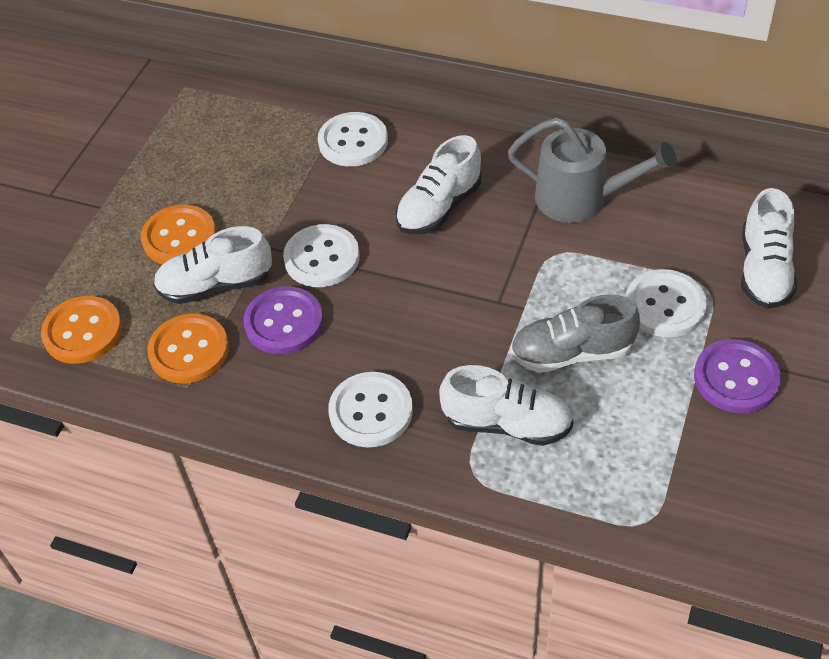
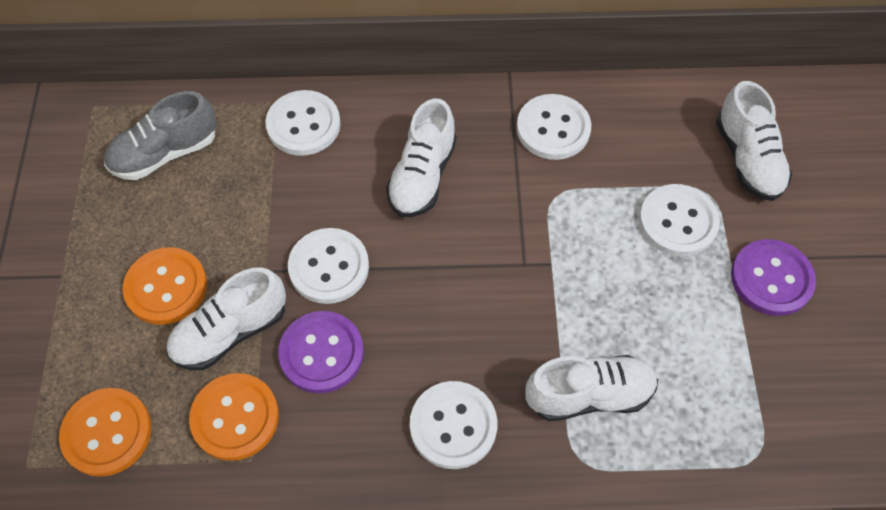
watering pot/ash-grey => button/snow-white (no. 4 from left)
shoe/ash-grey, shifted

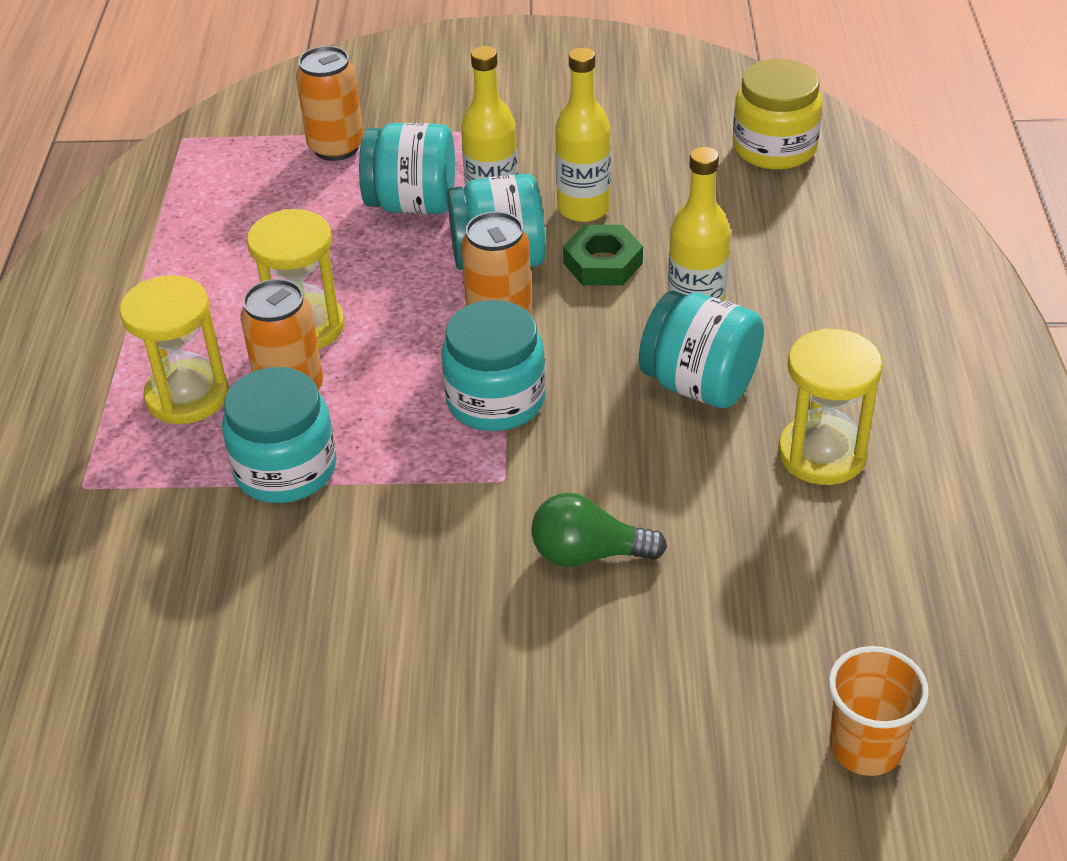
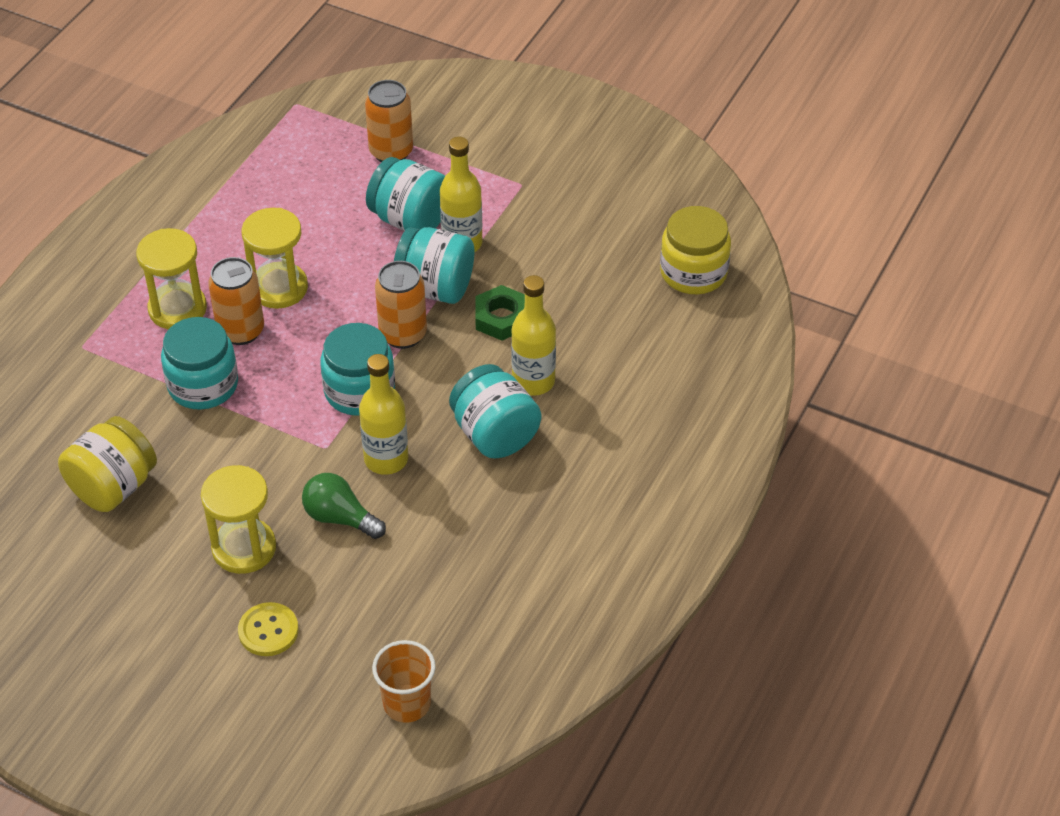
flask/golden (no. 2 from left in the first image) => flask/golden (no. 1 from left), shifted
hourglass/golden (no. 3 from left in the first image) => hourglass/golden (no. 2 from left), shifted
nothing => jam jar/golden (no. 1 from left)
nothing => button/golden

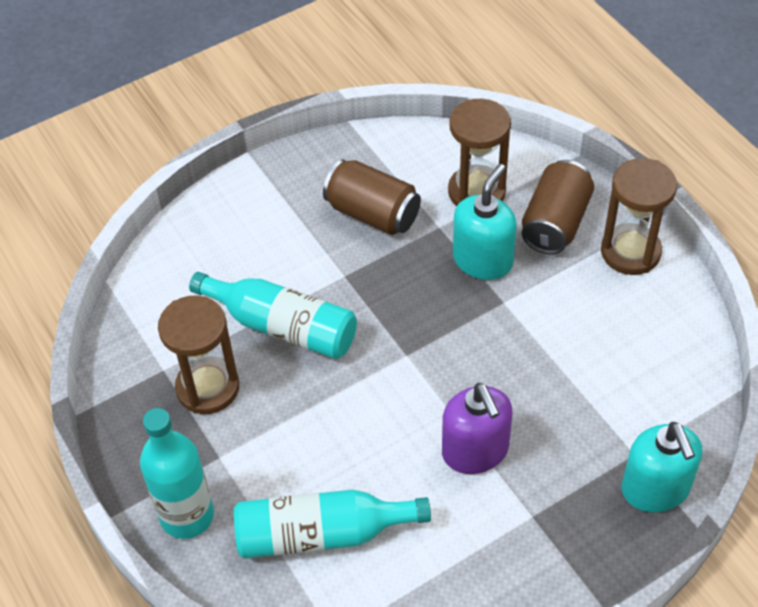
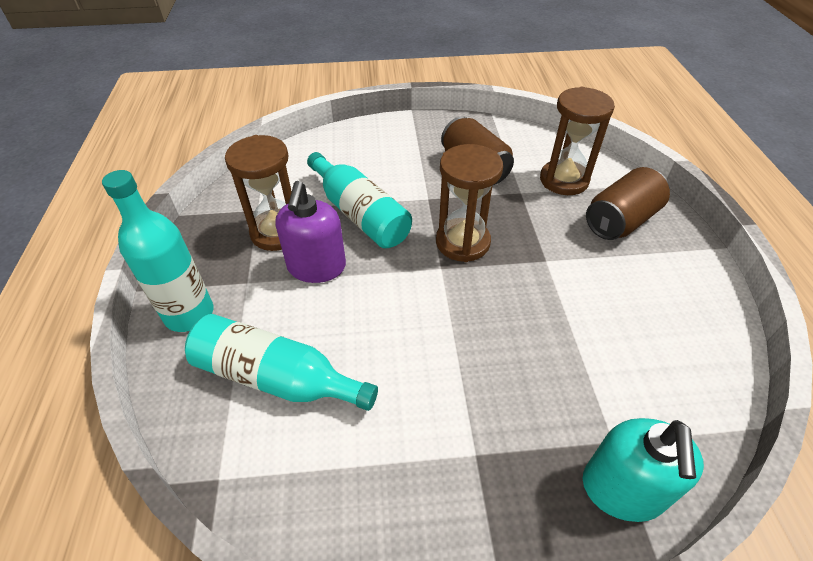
soap dispenser/royal purple, shifted
soap dispenser/teal (no. 1 from left) => nothing
hourglass/brown (no. 3 from left in the first image) => hourglass/brown (no. 2 from left), shifted

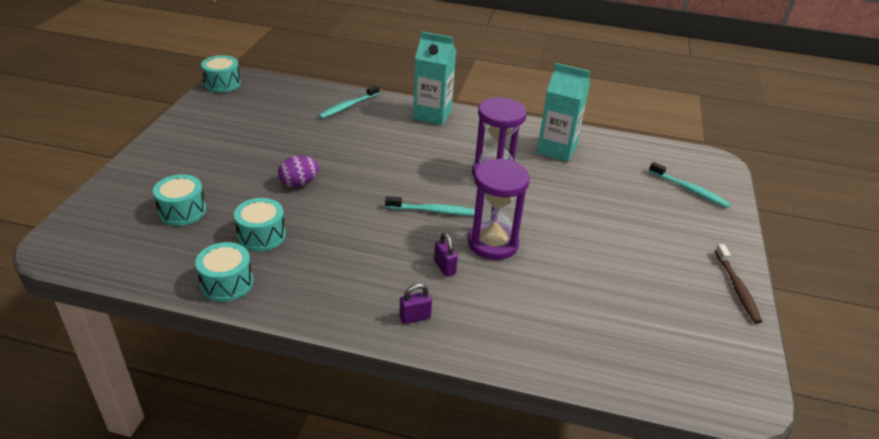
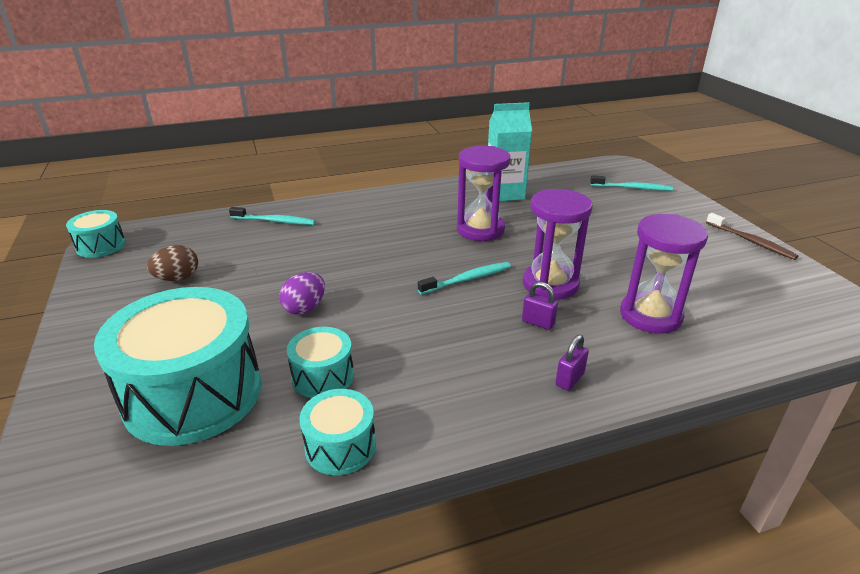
snare drum/teal (no. 1 from left in the first image) => snare drum/teal (no. 2 from left), x2.08
toothbrush/teal (no. 1 from left), 90 degrees counterclockwise
carton/teal (no. 1 from left) => nothing
nothing => egg/brown
nothing => hourglass/royal purple (no. 3 from left)

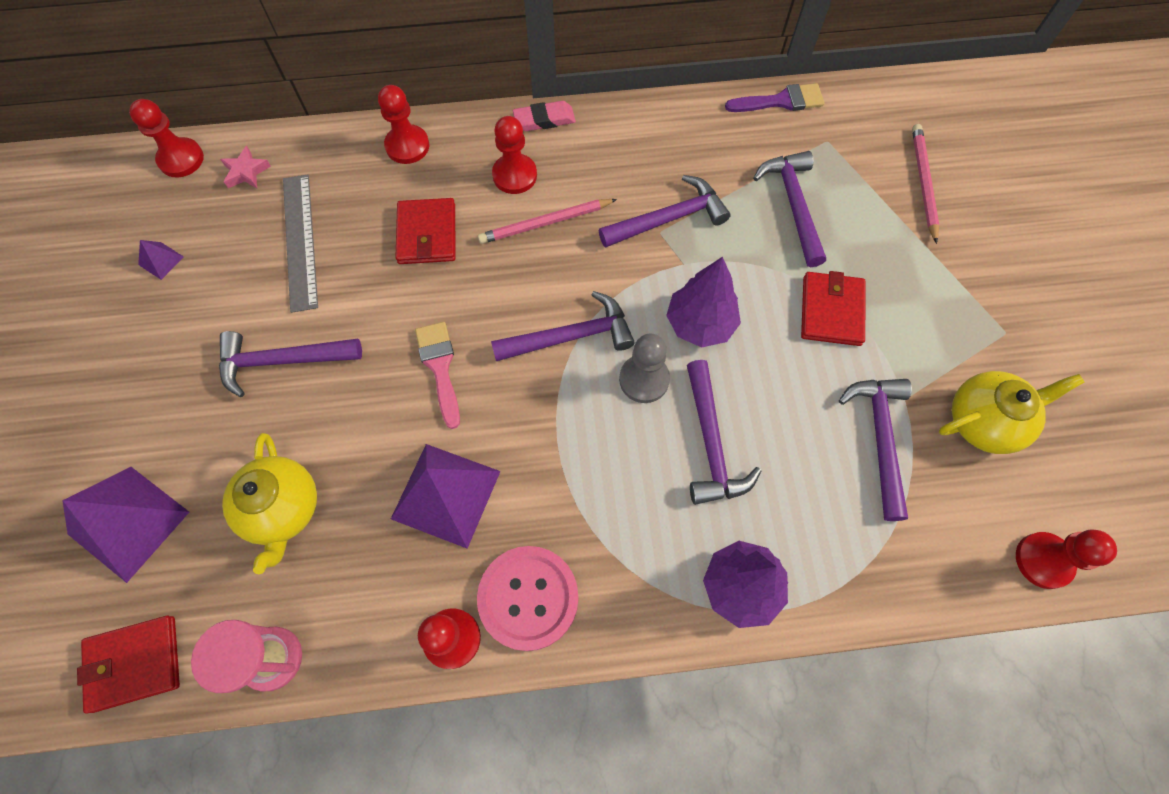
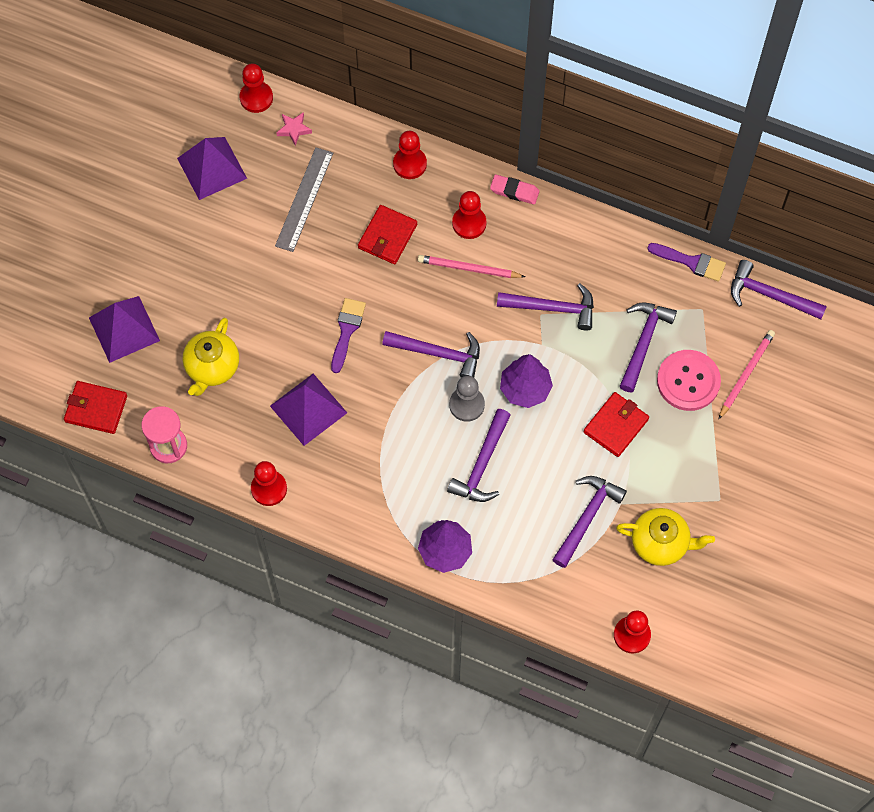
pyramid shape/royal purple (no. 2 from left), x2.31
claw hammer/royal purple (no. 1 from left in the first image) => claw hammer/royal purple (no. 6 from left), shifted
paintbrush/rose-pink => paintbrush/royal purple (no. 1 from left)
button/rose-pink, shifted

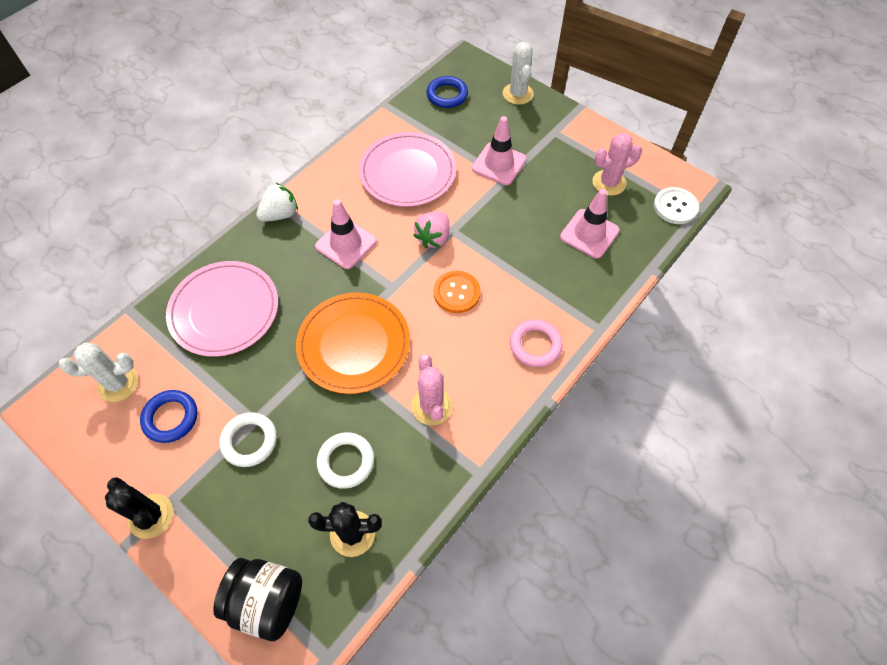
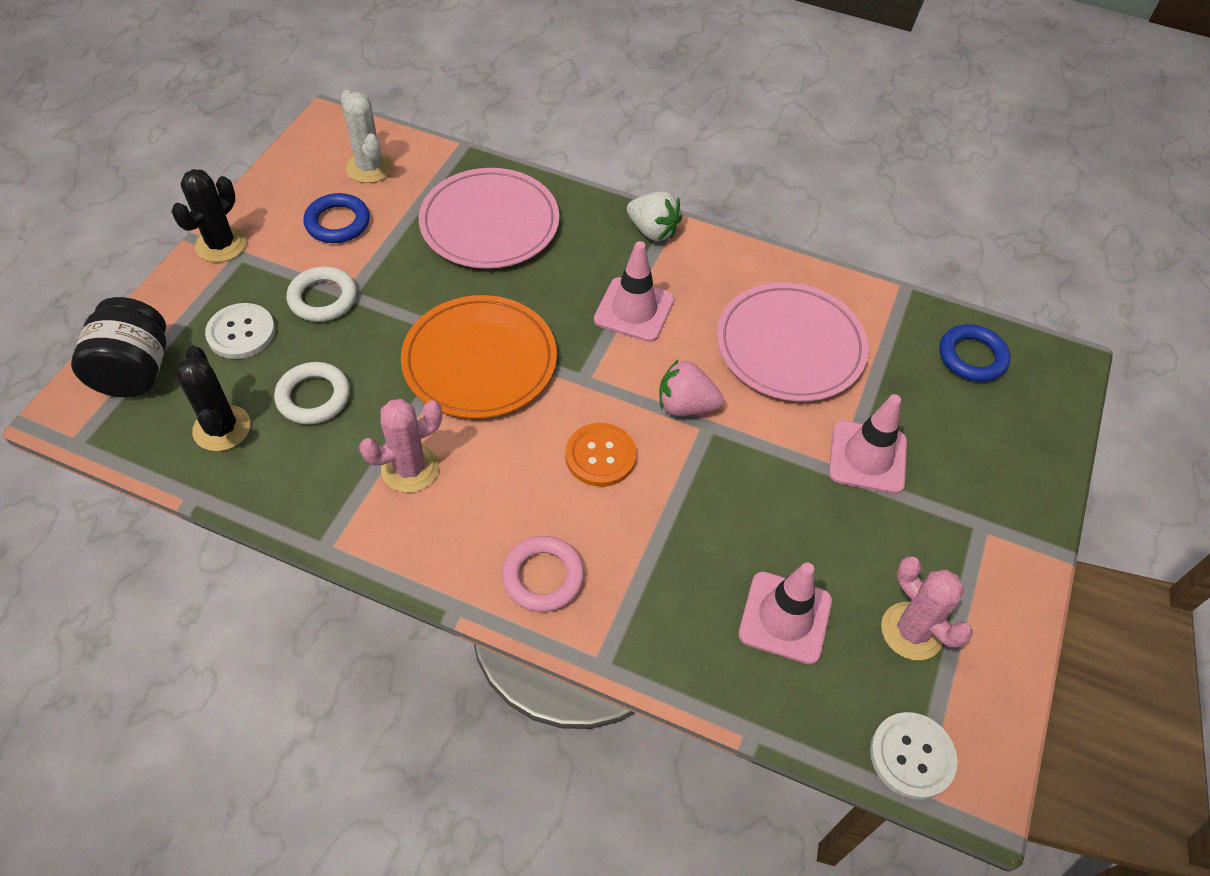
cactus/snow-white (no. 2 from left) => nothing
nothing => button/snow-white (no. 1 from left)

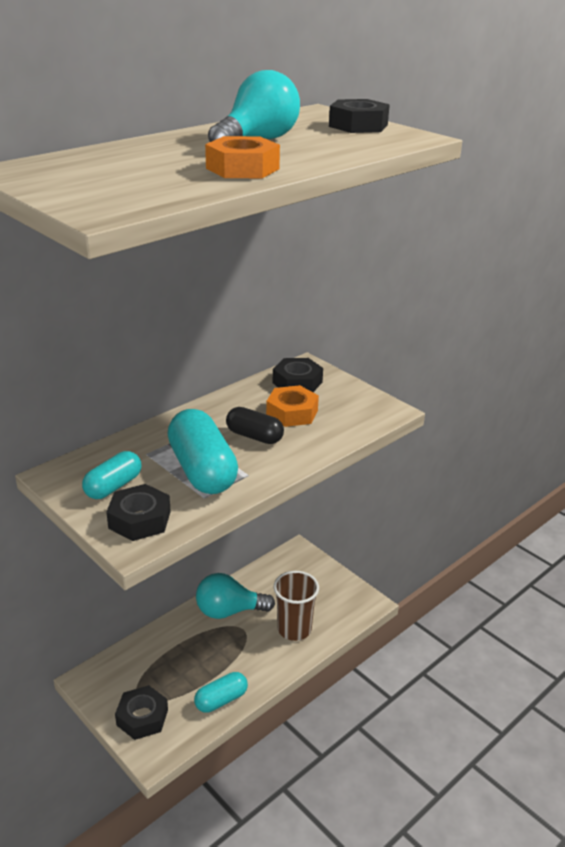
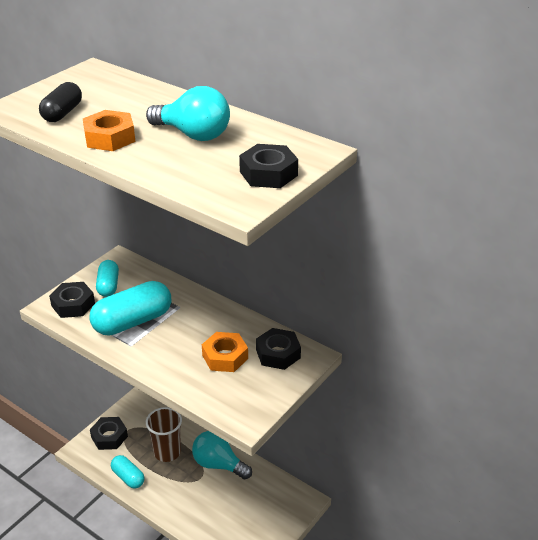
pill/teal (no. 1 from left), 60 degrees clockwise
light bulb/teal (no. 1 from left in the first image) => light bulb/teal (no. 2 from left), 45 degrees counterclockwise
pill/ebony, shifted
beaker/brown, shifted

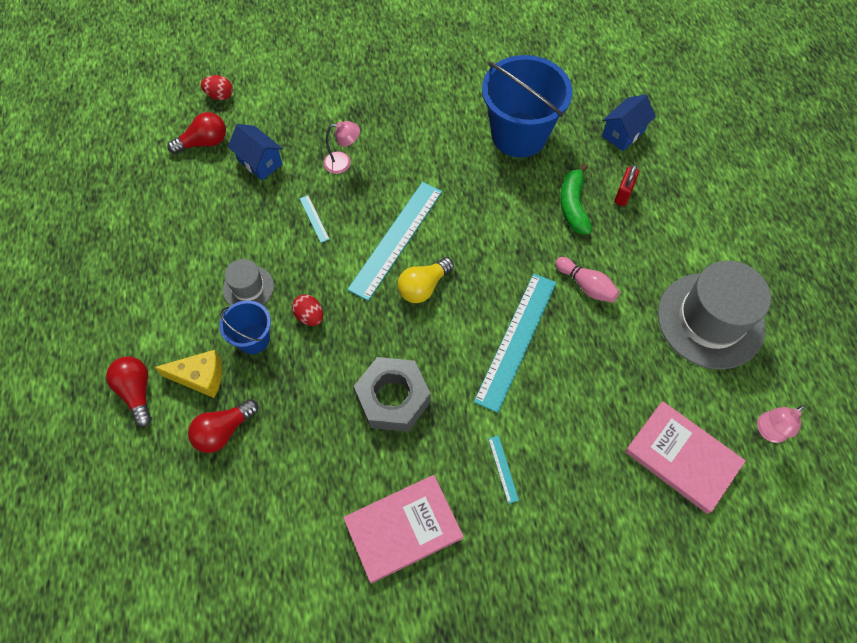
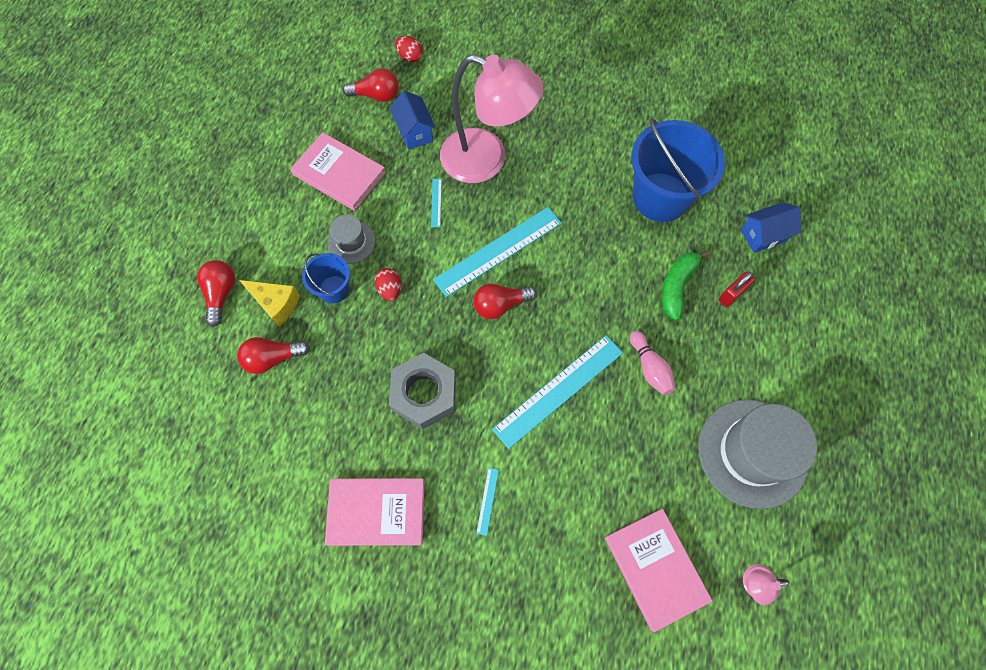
lamp/rose-pink (no. 1 from left), x2.48
light bulb/golden => light bulb/scarlet (no. 4 from left)
nothing => hardback/rose-pink (no. 1 from left)

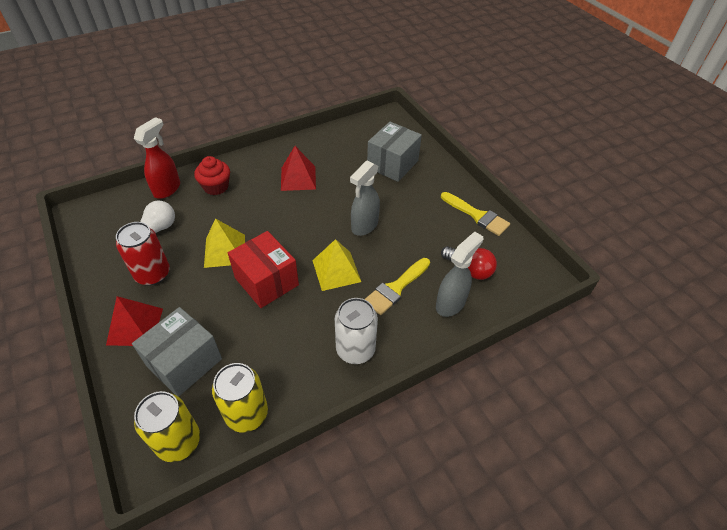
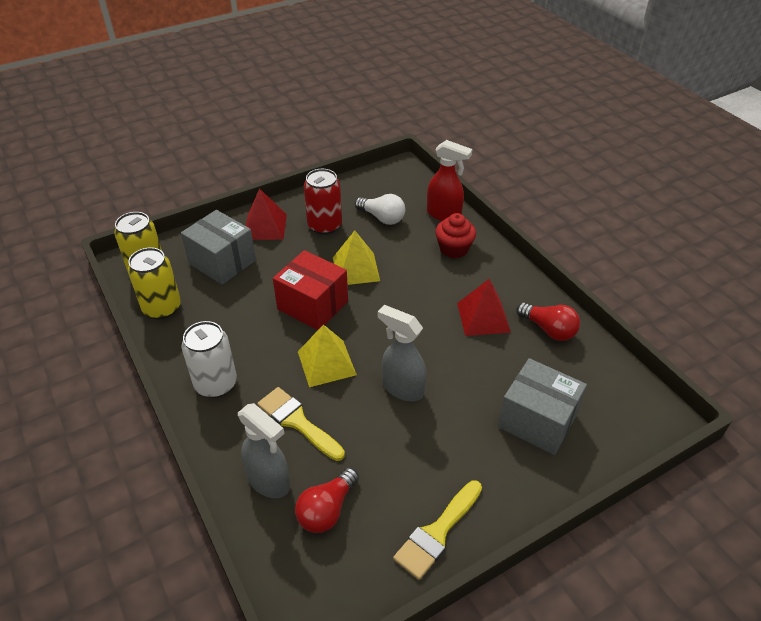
parcel/scarlet, 75 degrees clockwise
nothing => light bulb/scarlet (no. 2 from left)

